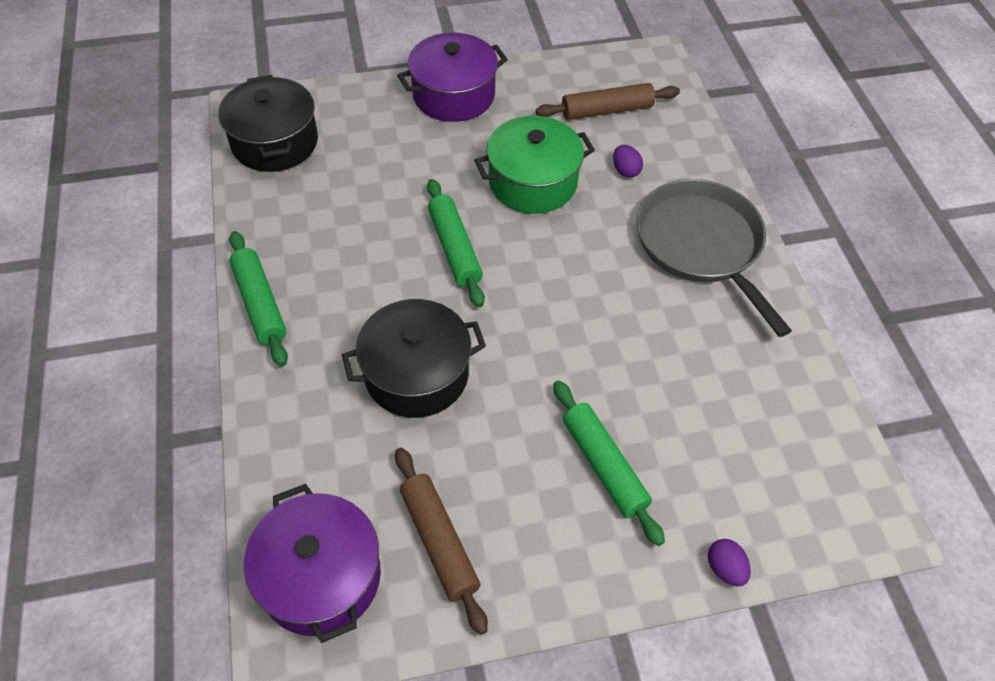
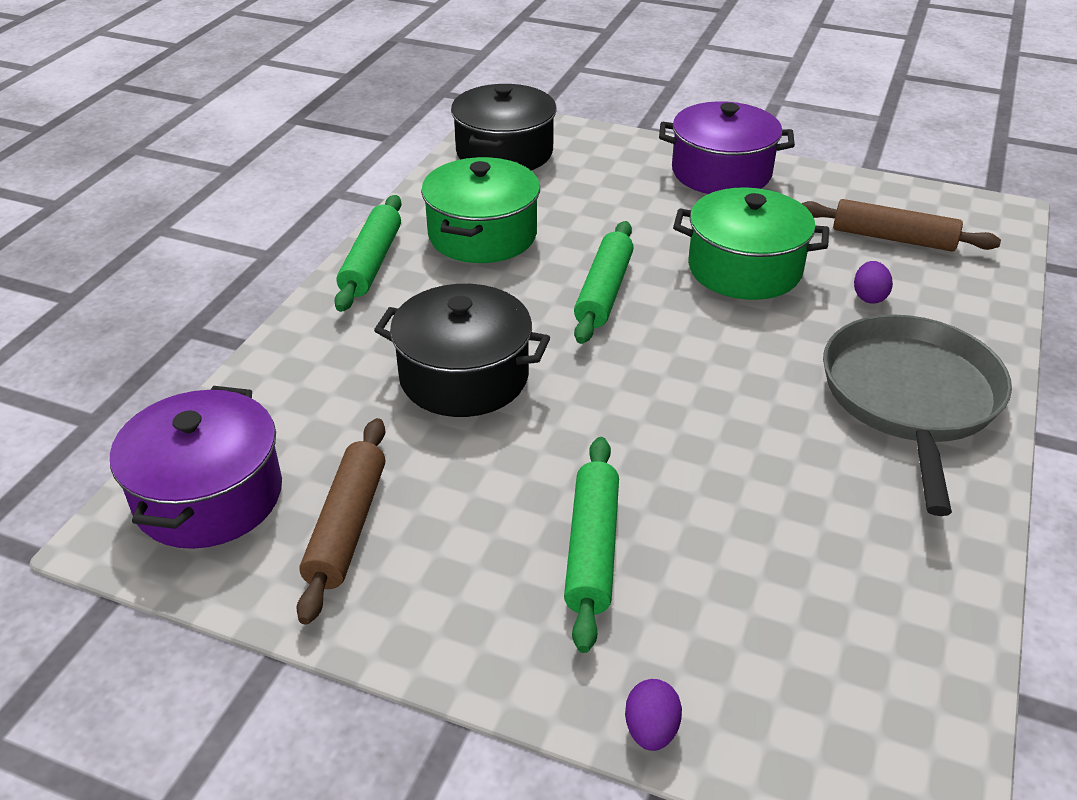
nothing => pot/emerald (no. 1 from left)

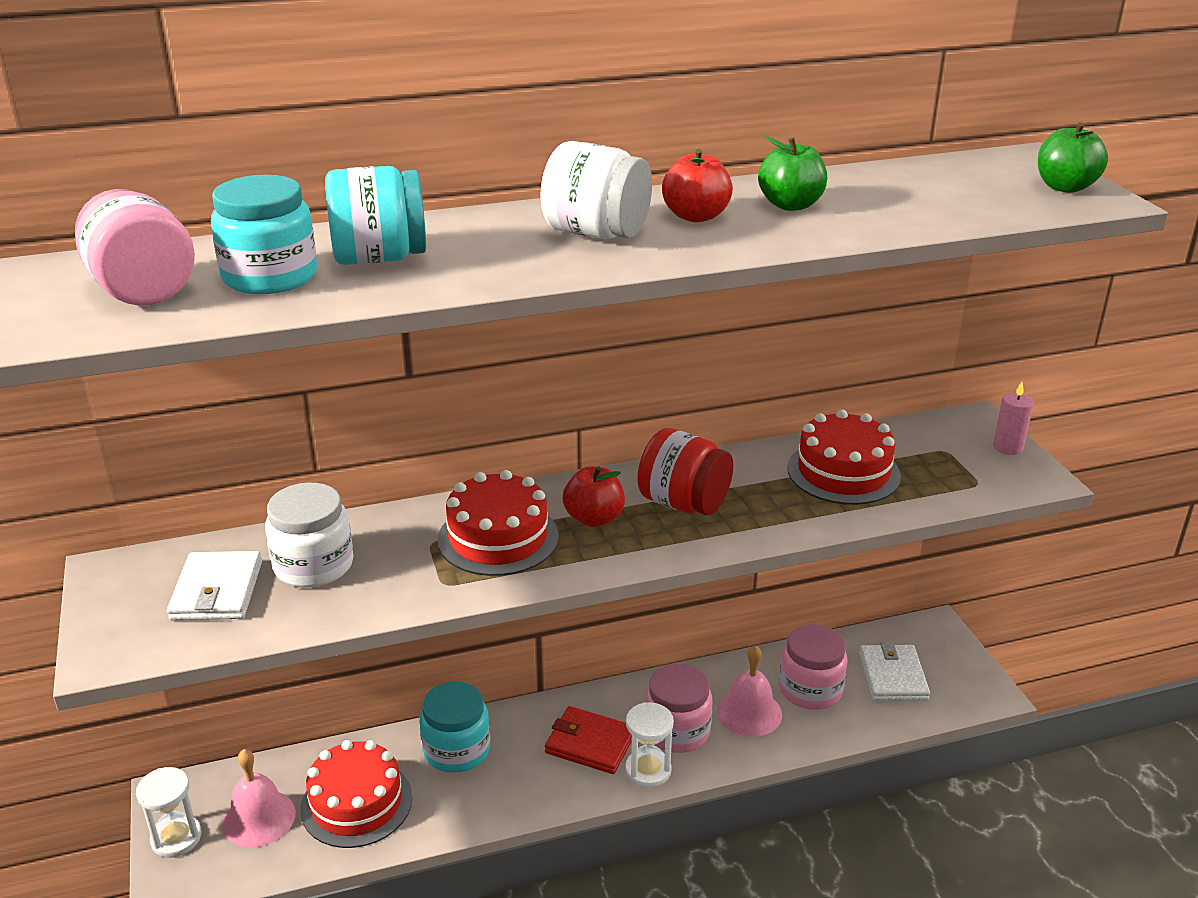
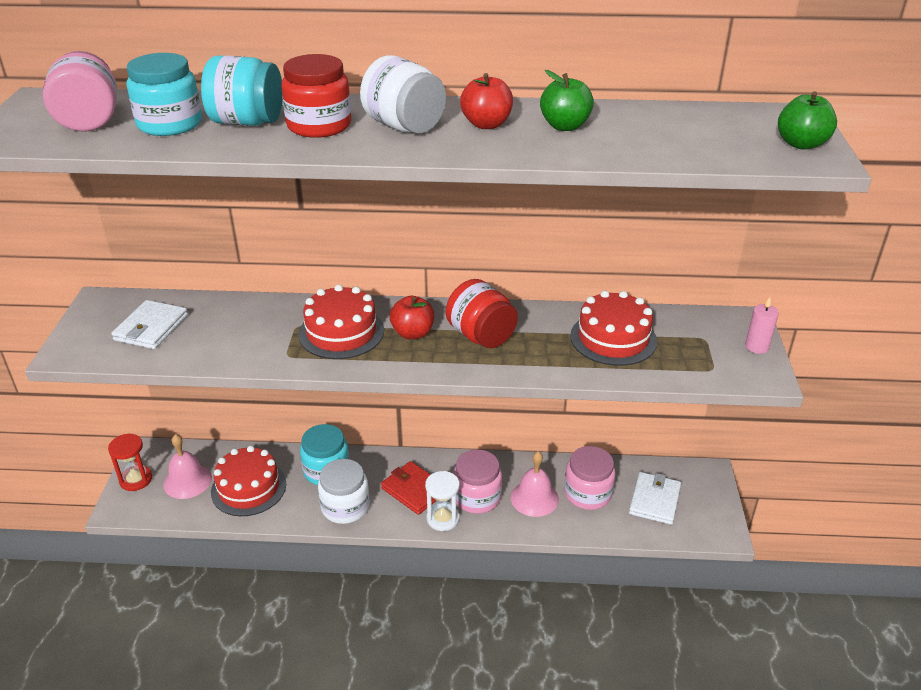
hourglass/snow-white (no. 1 from left) => hourglass/scarlet
jam jar/snow-white (no. 1 from left), shifted
nothing => jam jar/scarlet (no. 1 from left)

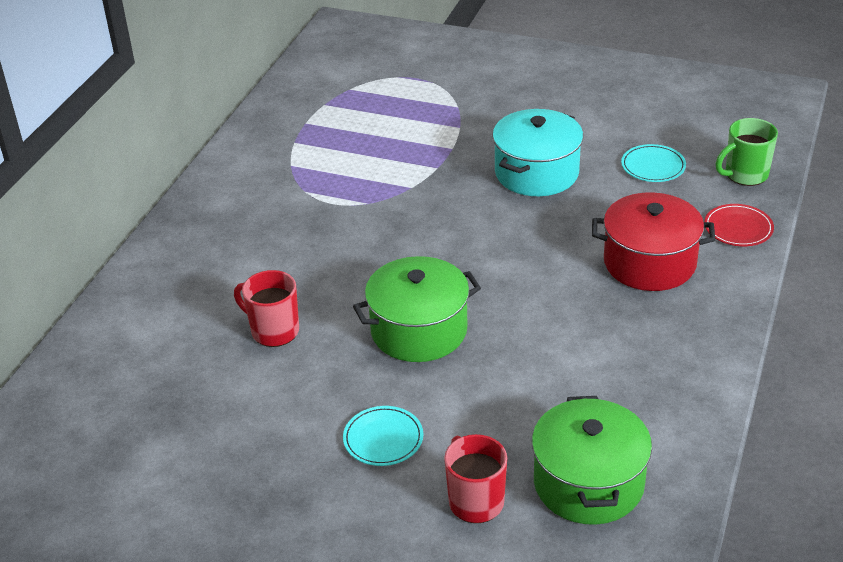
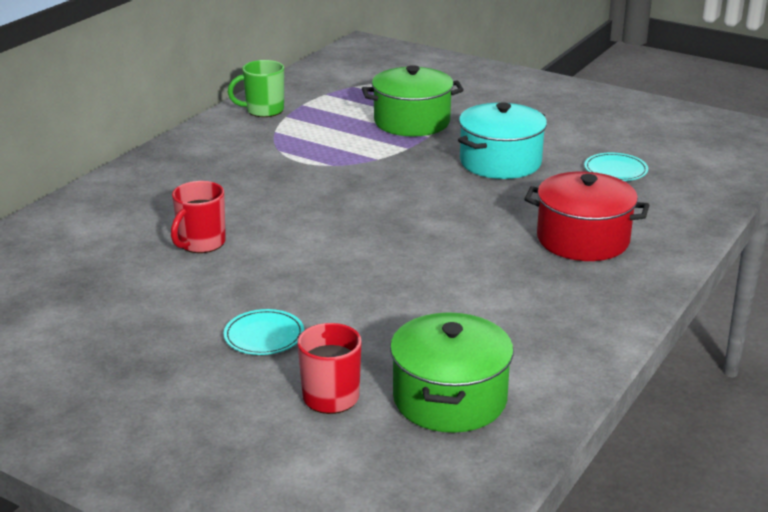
tea mug/scarlet (no. 1 from left), 105 degrees counterclockwise
pot/emerald (no. 1 from left), shifted
dinner plate/scarlet => nothing
tea mug/emerald, shifted

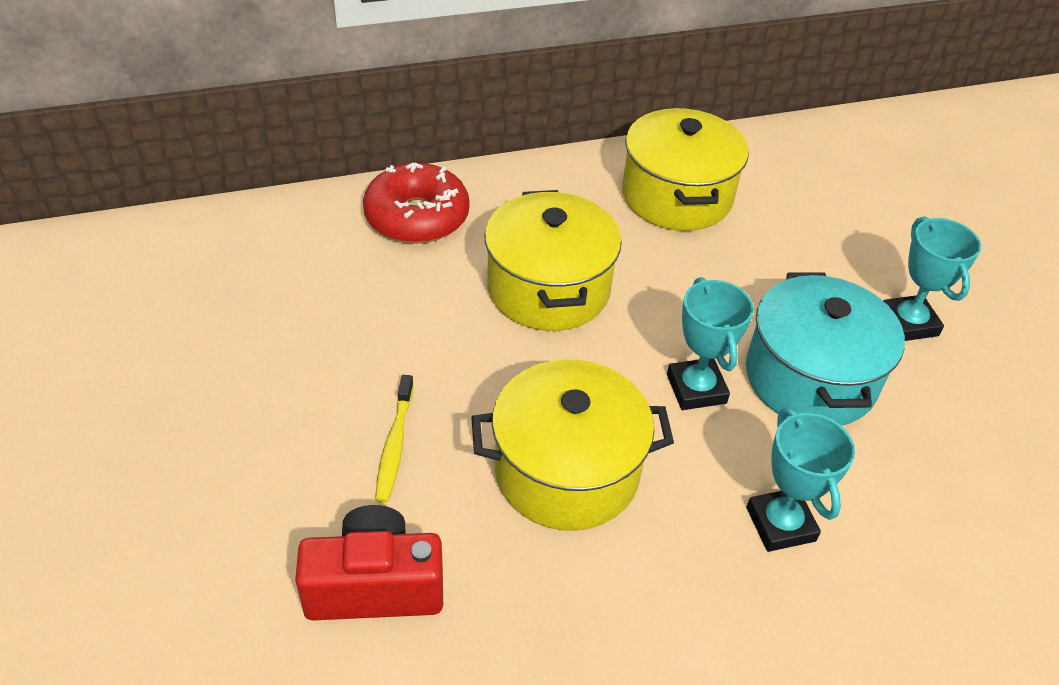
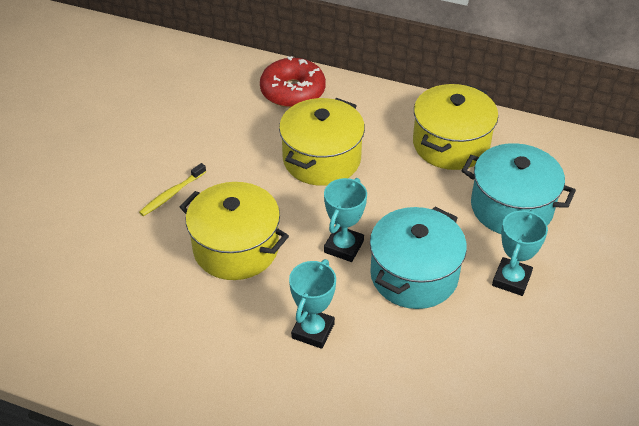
compact camera/scarlet => nothing
nothing => pot/teal (no. 2 from left)

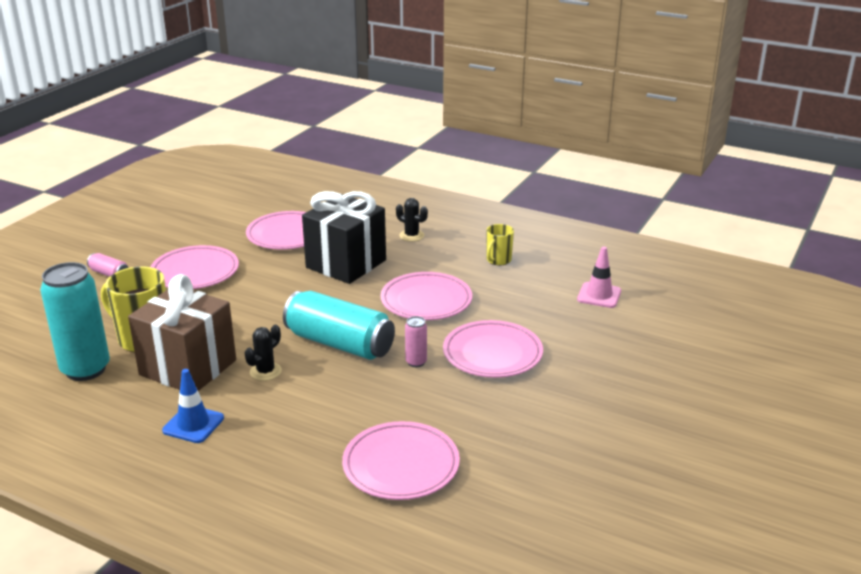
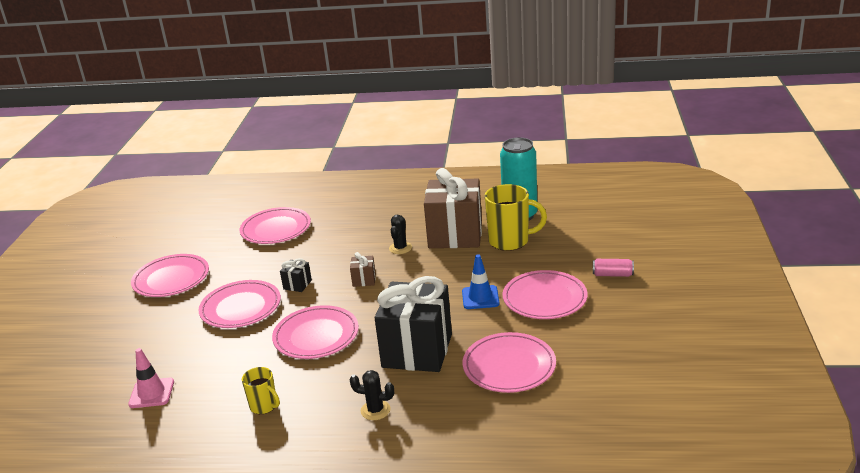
traffic cone/royal blue, shifted
tin/teal (no. 2 from left) => present/brown (no. 1 from left)
tin/rose-pink (no. 2 from left) => present/ebony (no. 1 from left)
tea mug/golden (no. 2 from left in the first image) => tea mug/golden (no. 1 from left), 120 degrees clockwise
nothing => dinner plate/rose-pink (no. 1 from left)

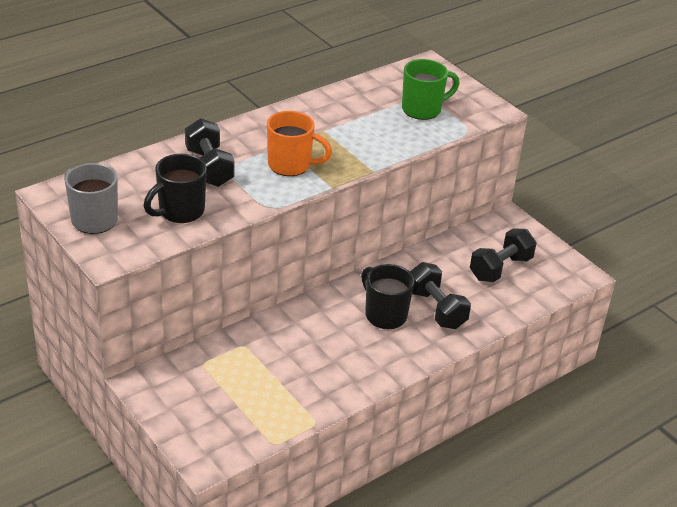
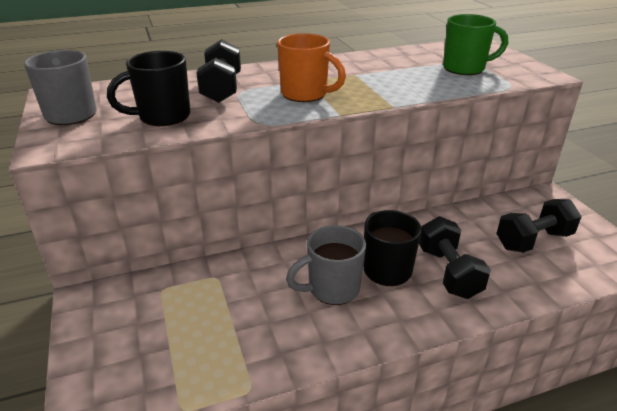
nothing => tea mug/ash-grey (no. 2 from left)

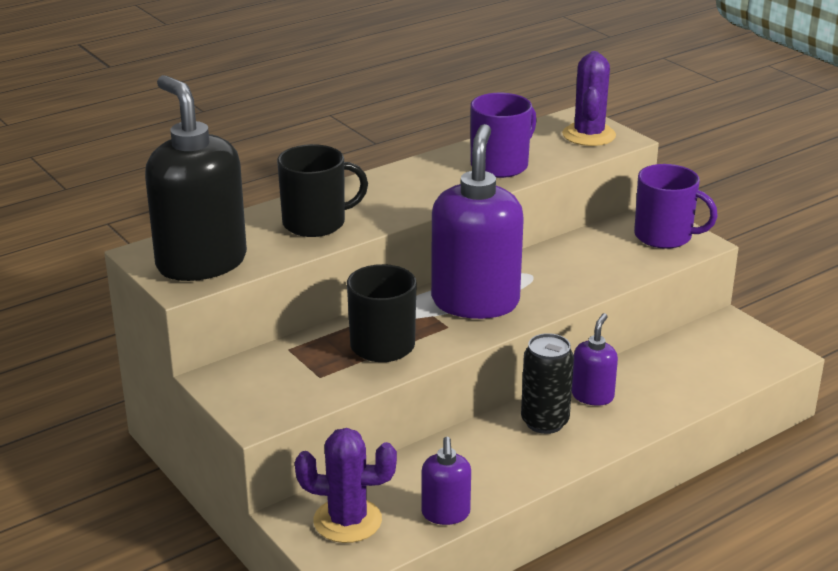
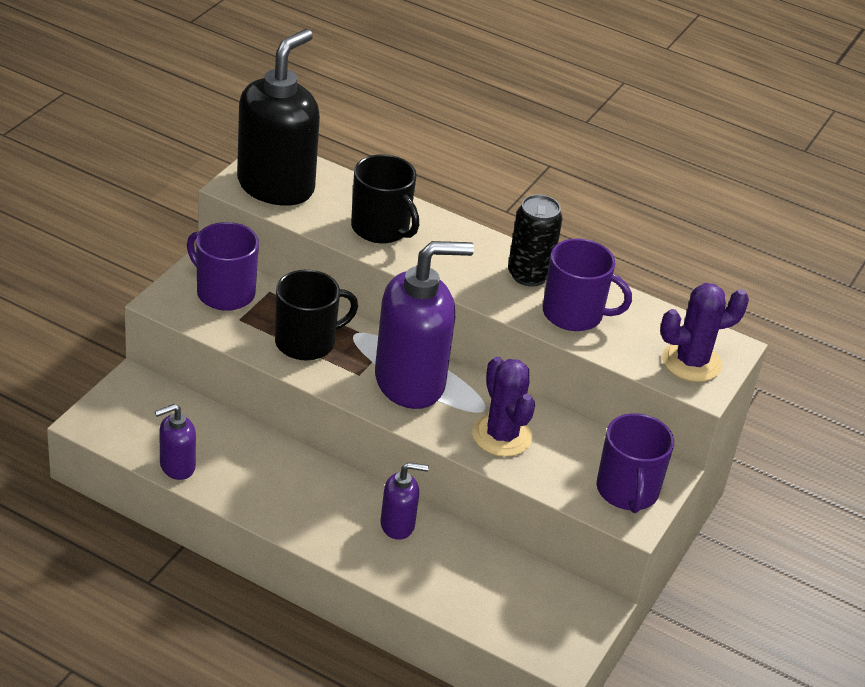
cactus/royal purple (no. 1 from left), shifted
tin/ebony, shifted
nothing => tea mug/royal purple (no. 1 from left)

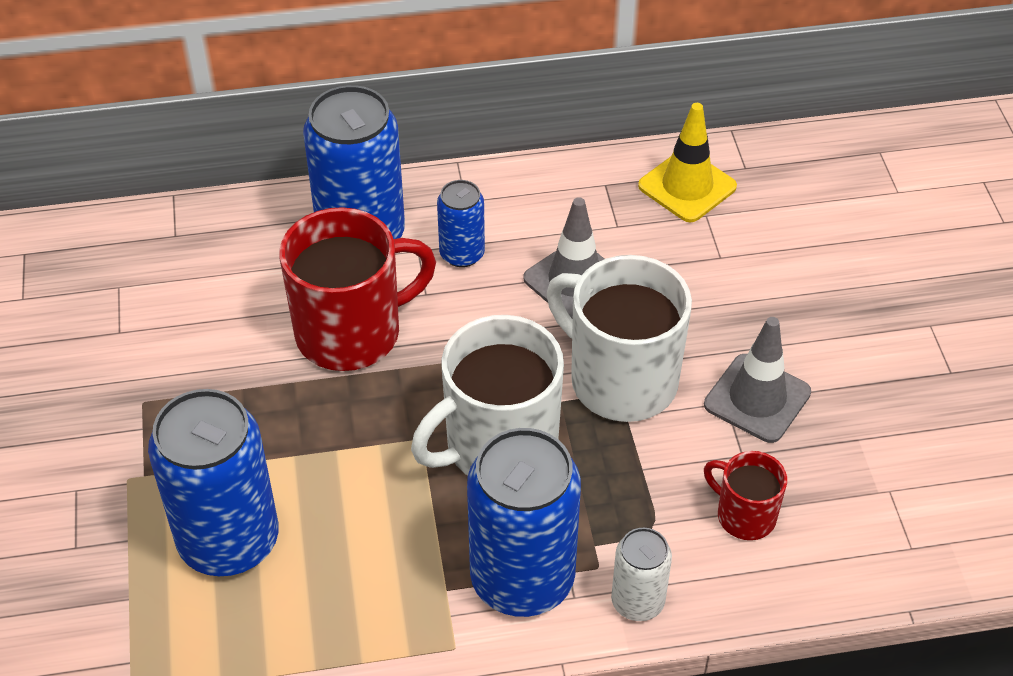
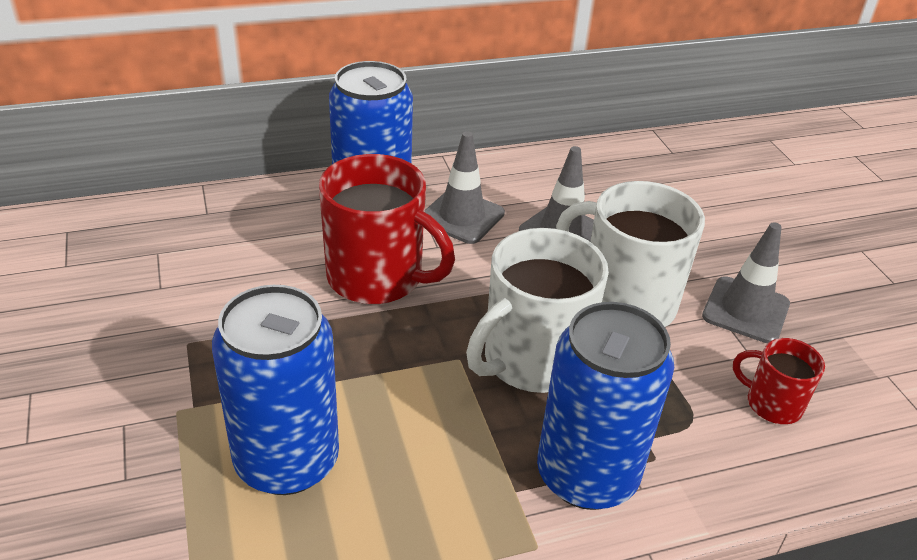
tea mug/scarlet (no. 1 from left), 60 degrees clockwise
tin/royal blue (no. 3 from left) => traffic cone/ash-grey (no. 1 from left)
tin/snow-white => nothing
traffic cone/golden => nothing

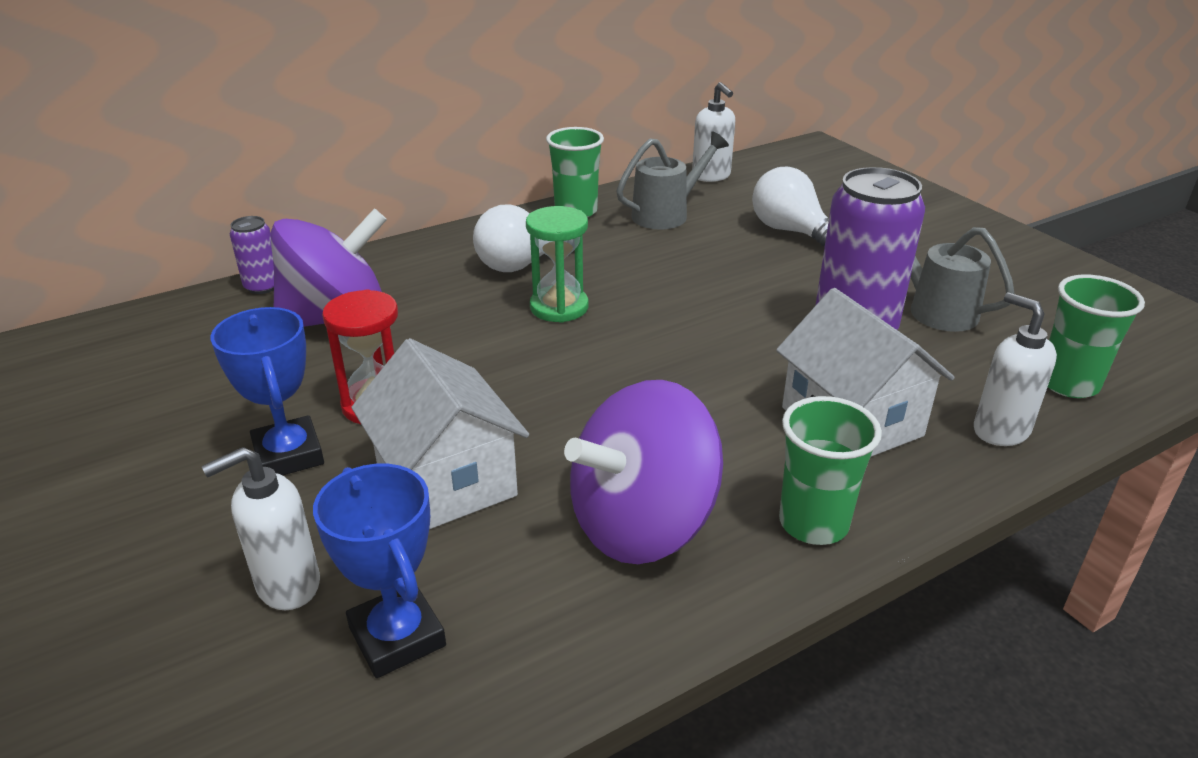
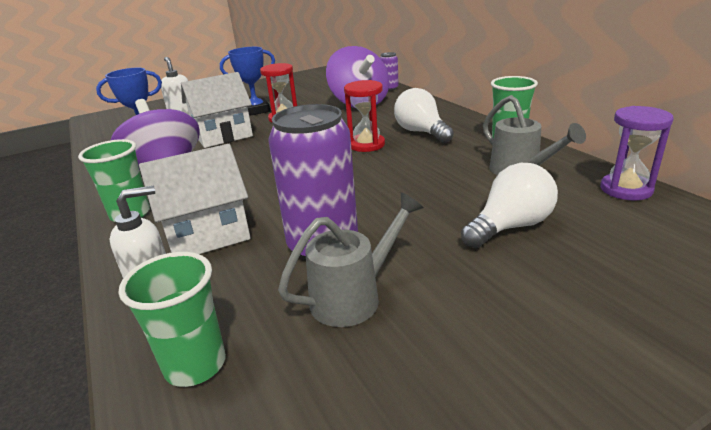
hourglass/emerald => hourglass/scarlet (no. 2 from left)
soap dispenser/snow-white (no. 2 from left) => hourglass/royal purple

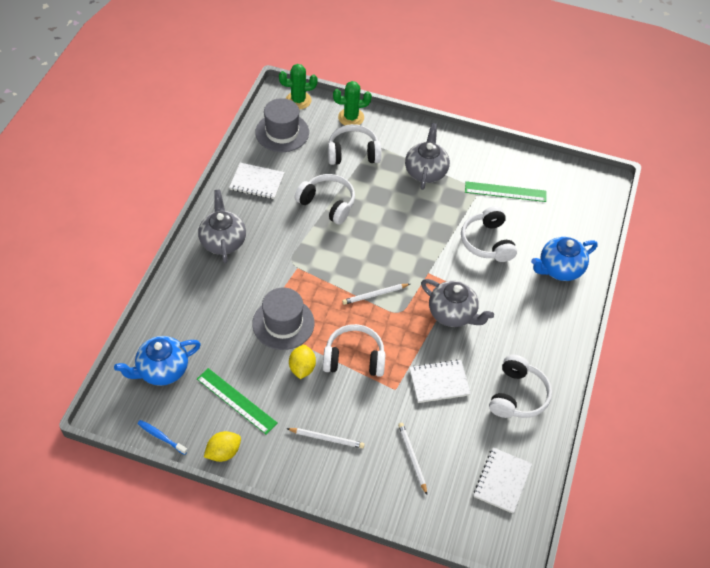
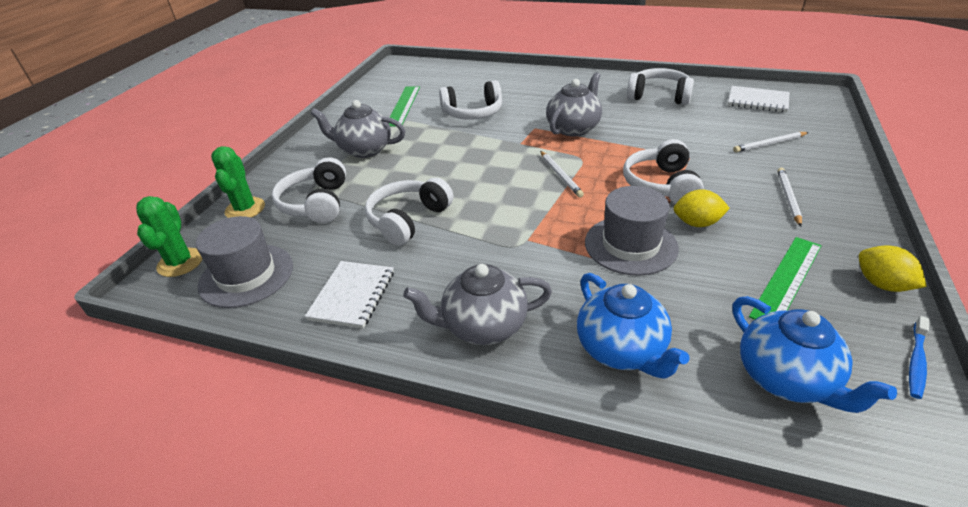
exercise book/snow-white (no. 2 from left) => nothing
tea pot/royal blue (no. 2 from left in the first image) => tea pot/royal blue (no. 1 from left), shifted

